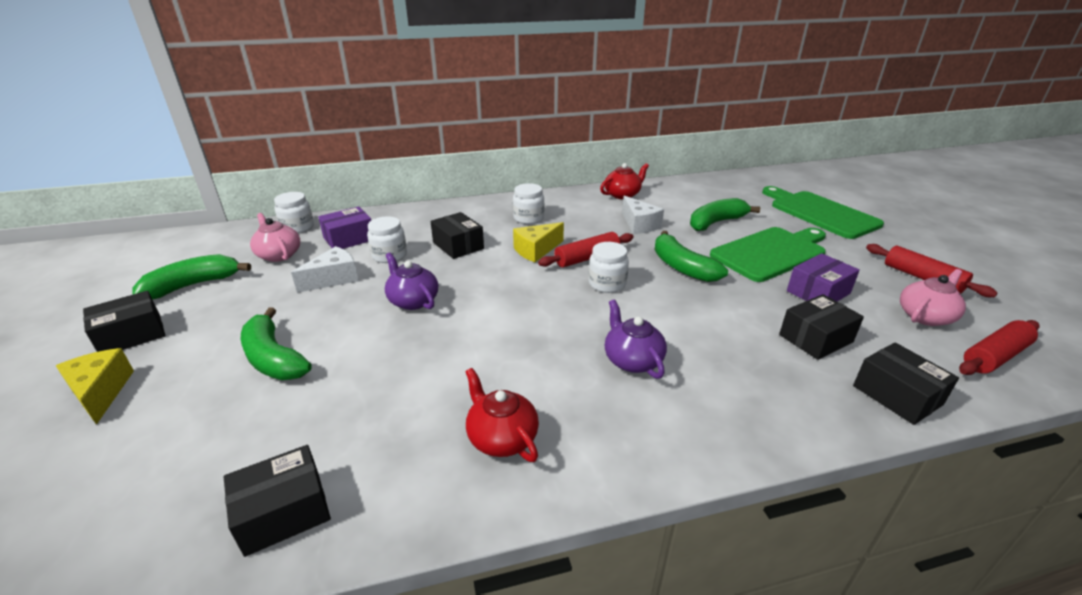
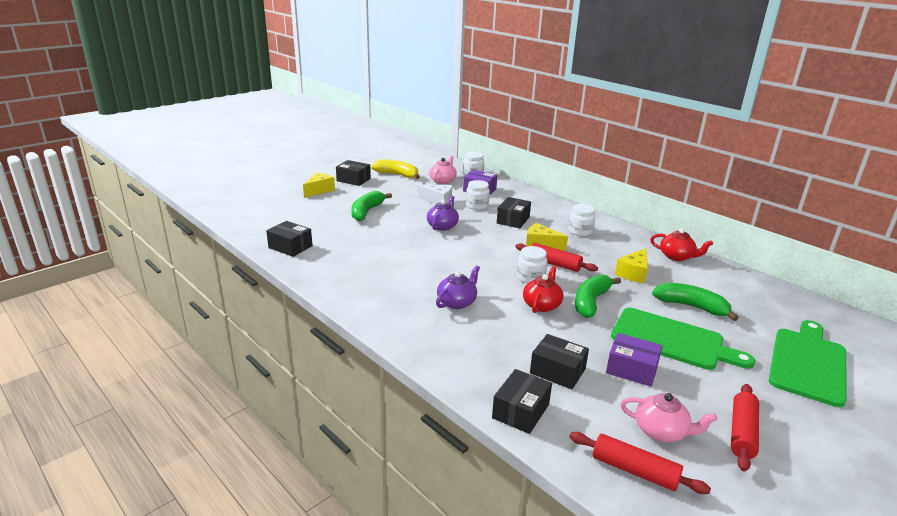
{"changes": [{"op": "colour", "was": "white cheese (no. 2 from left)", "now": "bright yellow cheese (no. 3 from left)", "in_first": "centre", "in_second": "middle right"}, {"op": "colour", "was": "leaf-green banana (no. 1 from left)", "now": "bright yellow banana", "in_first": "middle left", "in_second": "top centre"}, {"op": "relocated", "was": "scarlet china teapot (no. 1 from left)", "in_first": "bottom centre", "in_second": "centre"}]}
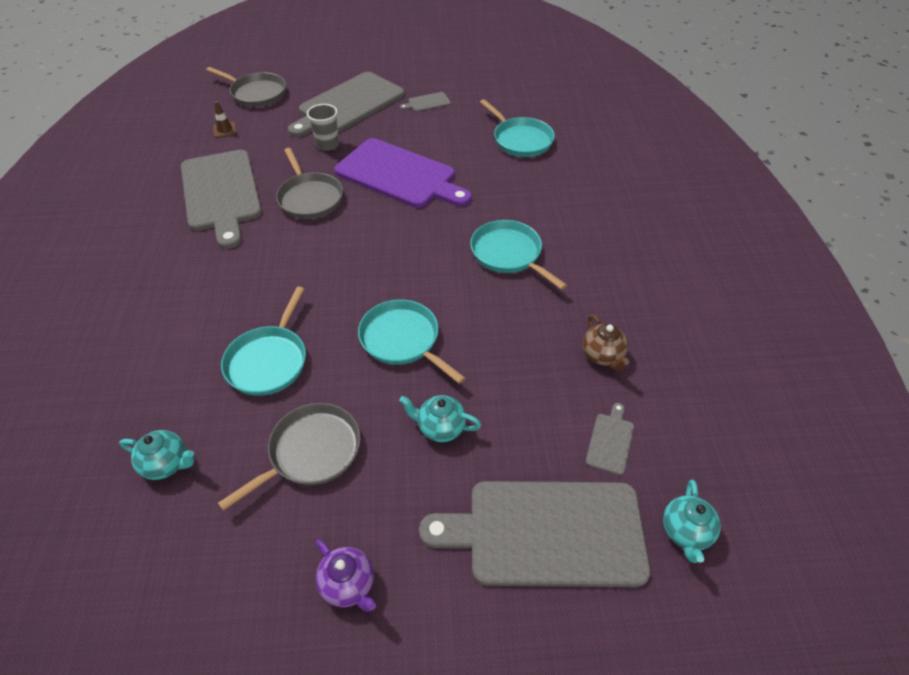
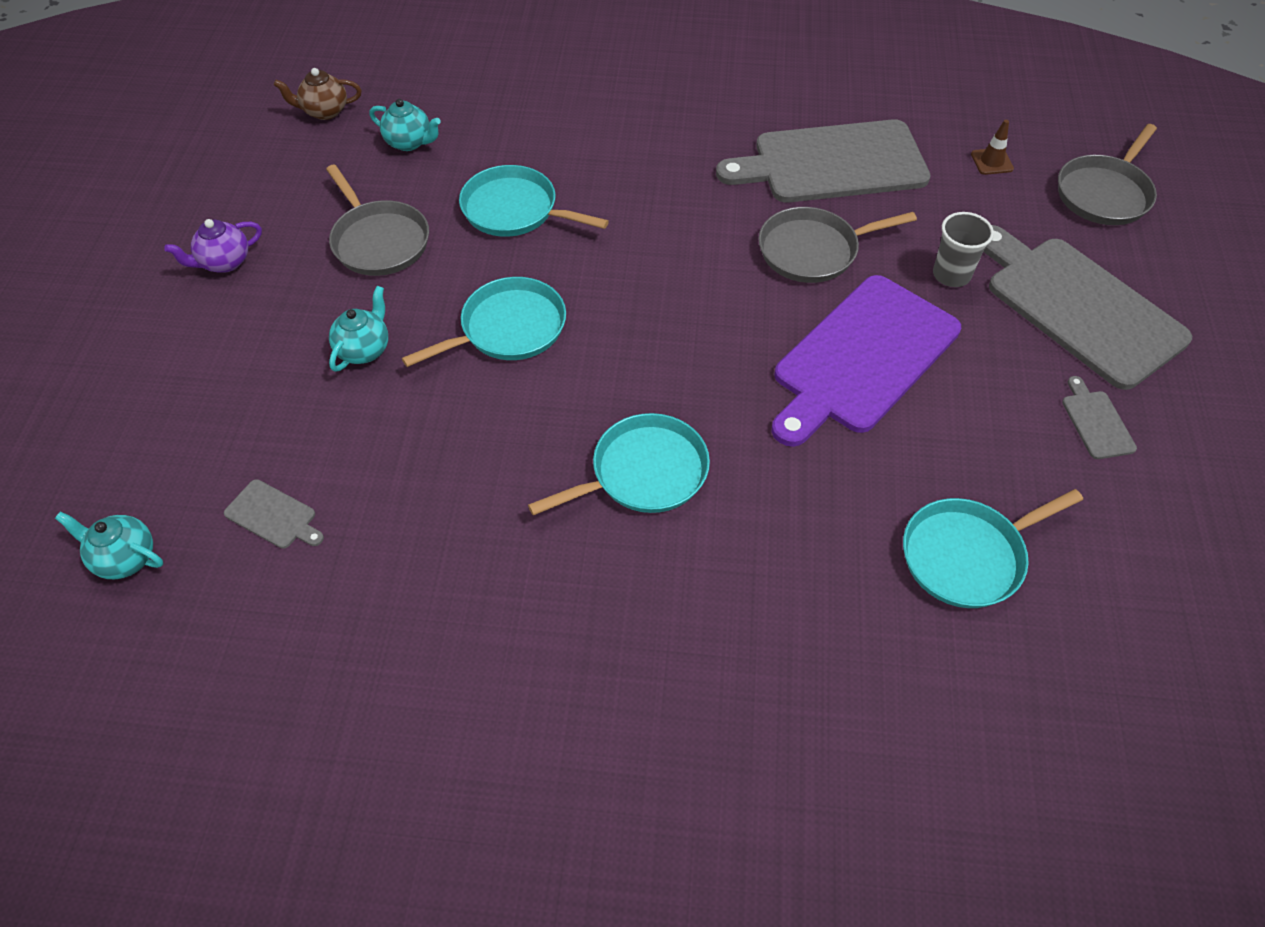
{"changes": [{"op": "relocated", "was": "russet china teapot", "in_first": "middle right", "in_second": "top left"}, {"op": "spun", "was": "teal china teapot (no. 1 from left in the first image)", "in_first": "bottom left", "in_second": "top left", "clockwise": -90}, {"op": "missing", "was": "gray chopping board (no. 4 from left)", "in_first": "bottom centre"}]}
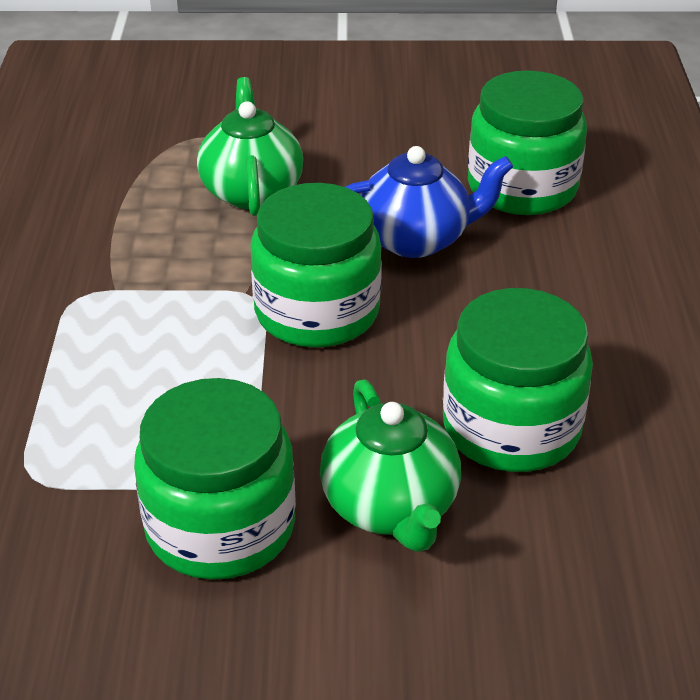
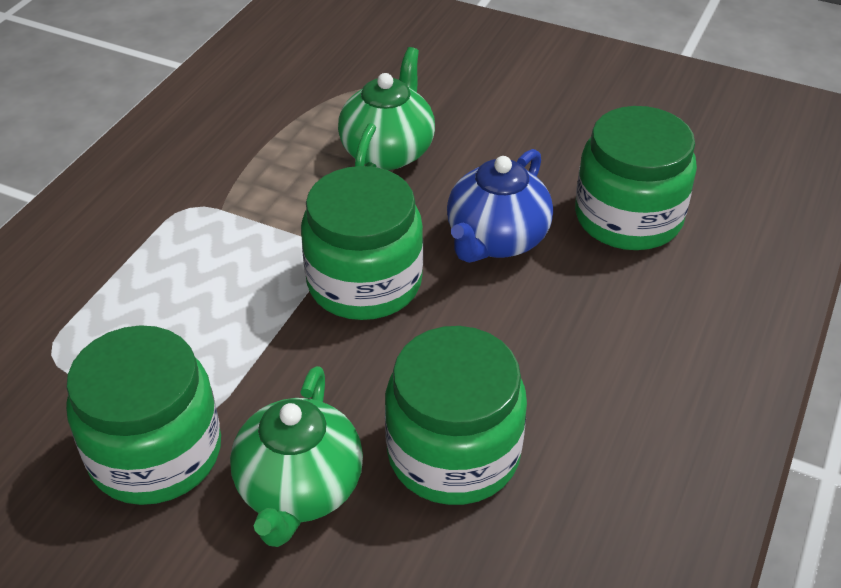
{"changes": [{"op": "spun", "was": "blue china teapot", "in_first": "top centre", "in_second": "centre", "clockwise": 105}]}
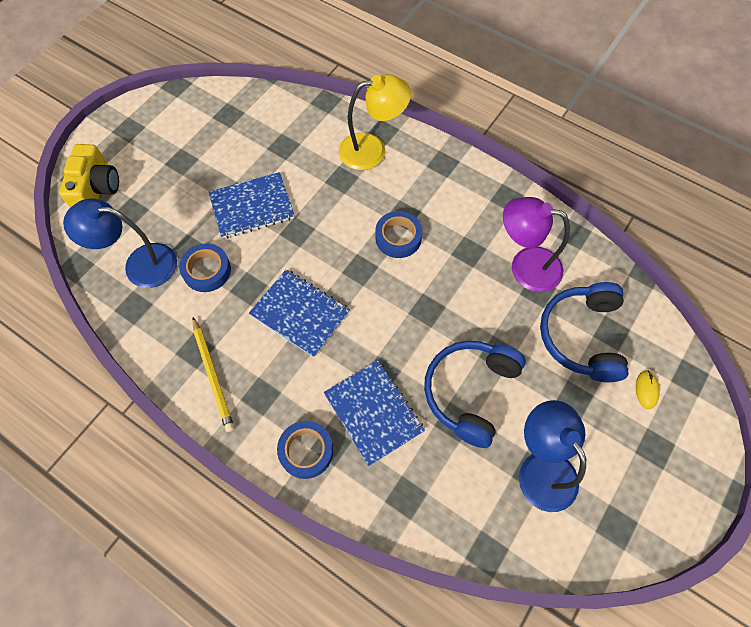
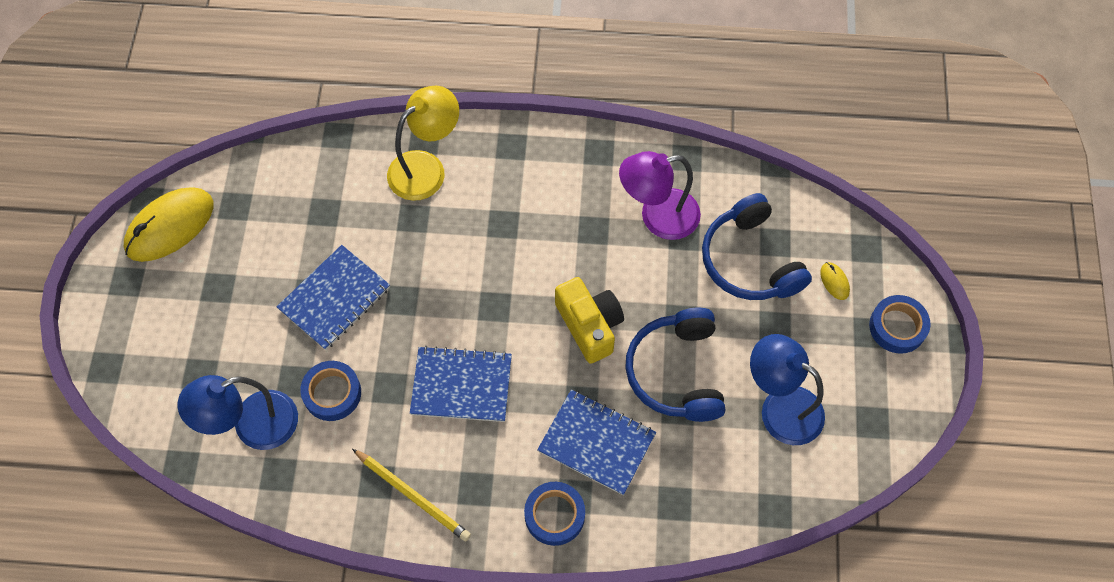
{"changes": [{"op": "relocated", "was": "bright yellow camera", "in_first": "top left", "in_second": "centre"}, {"op": "relocated", "was": "blue sticky tape (no. 3 from left)", "in_first": "centre", "in_second": "middle right"}, {"op": "appeared", "now": "bright yellow mouse (no. 1 from left)", "in_second": "middle left"}]}
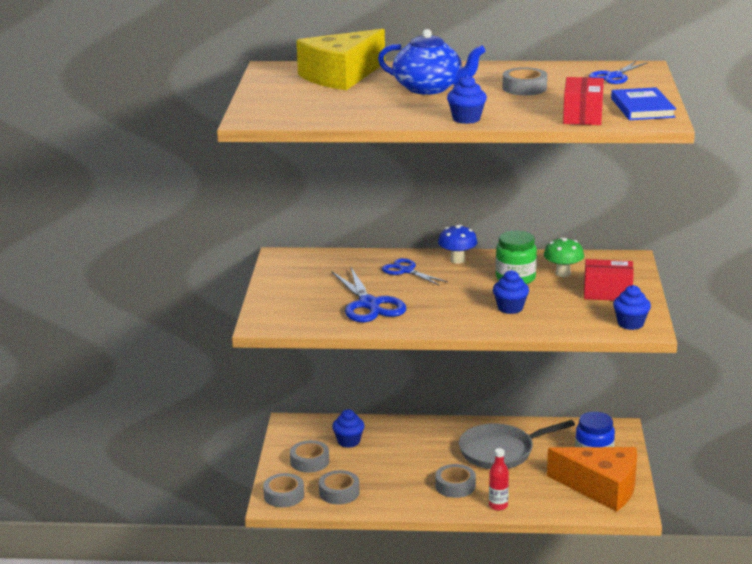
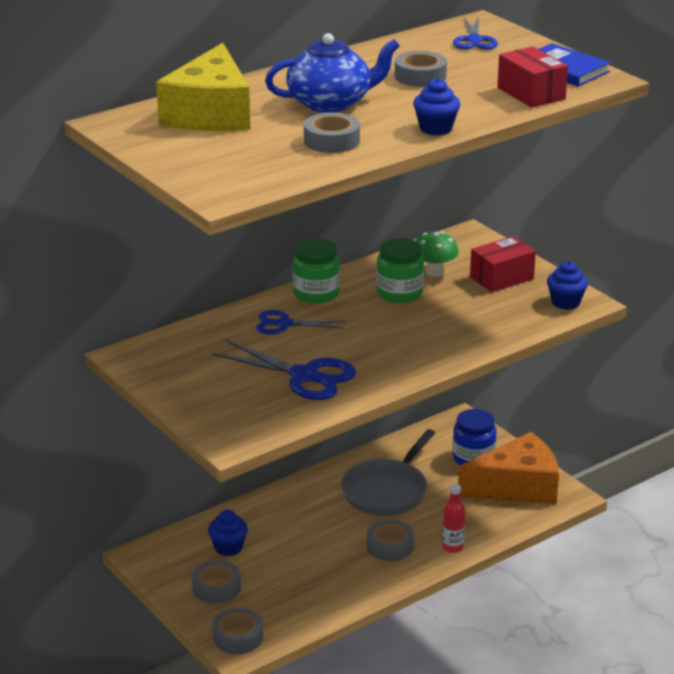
{"changes": [{"op": "exchanged", "was": "blue fungus", "now": "leaf-green jar (no. 1 from left)", "in_first": "centre", "in_second": "centre"}, {"op": "missing", "was": "blue muffin (no. 3 from left)", "in_first": "middle right"}, {"op": "relocated", "was": "gray sticky tape (no. 3 from left)", "in_first": "bottom centre", "in_second": "top centre"}]}
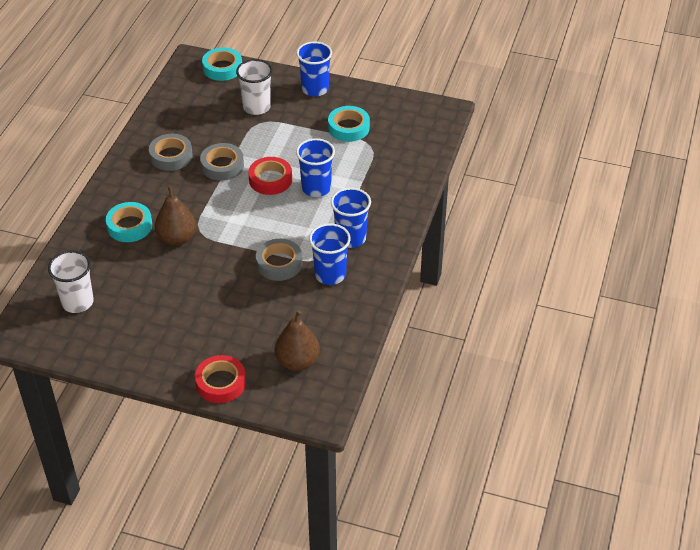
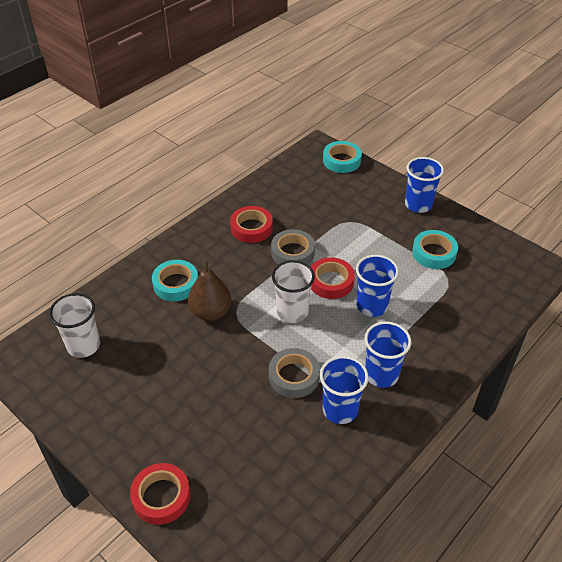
{"changes": [{"op": "relocated", "was": "white beaker (no. 2 from left)", "in_first": "top centre", "in_second": "centre"}, {"op": "colour", "was": "gray sticky tape (no. 1 from left)", "now": "scarlet sticky tape (no. 2 from left)", "in_first": "top left", "in_second": "centre"}, {"op": "missing", "was": "russet pear (no. 2 from left)", "in_first": "centre"}]}
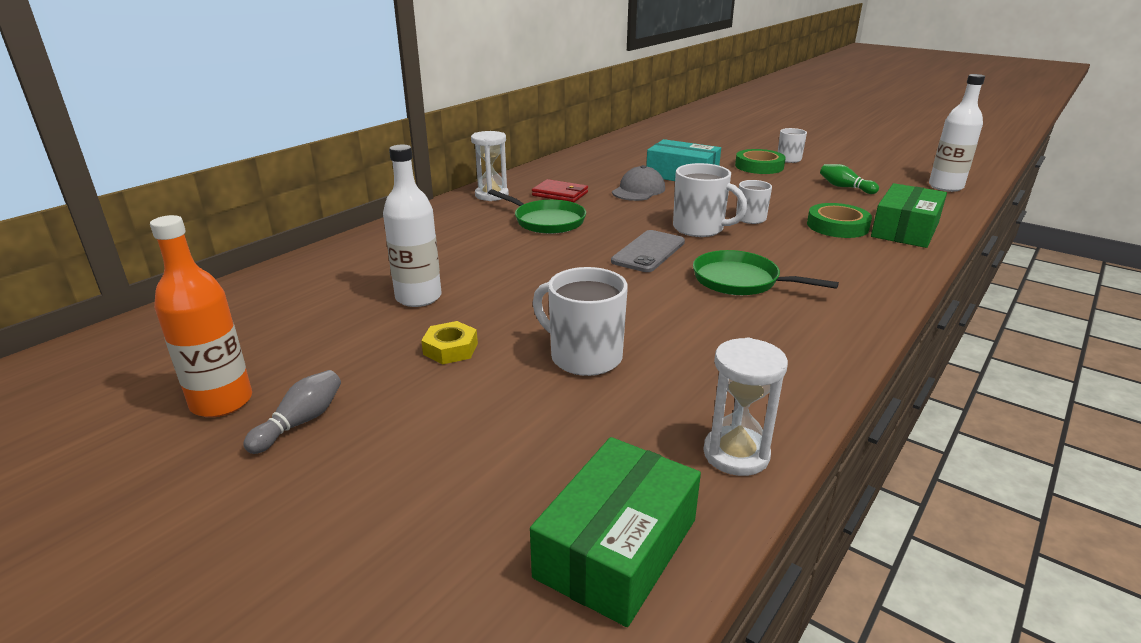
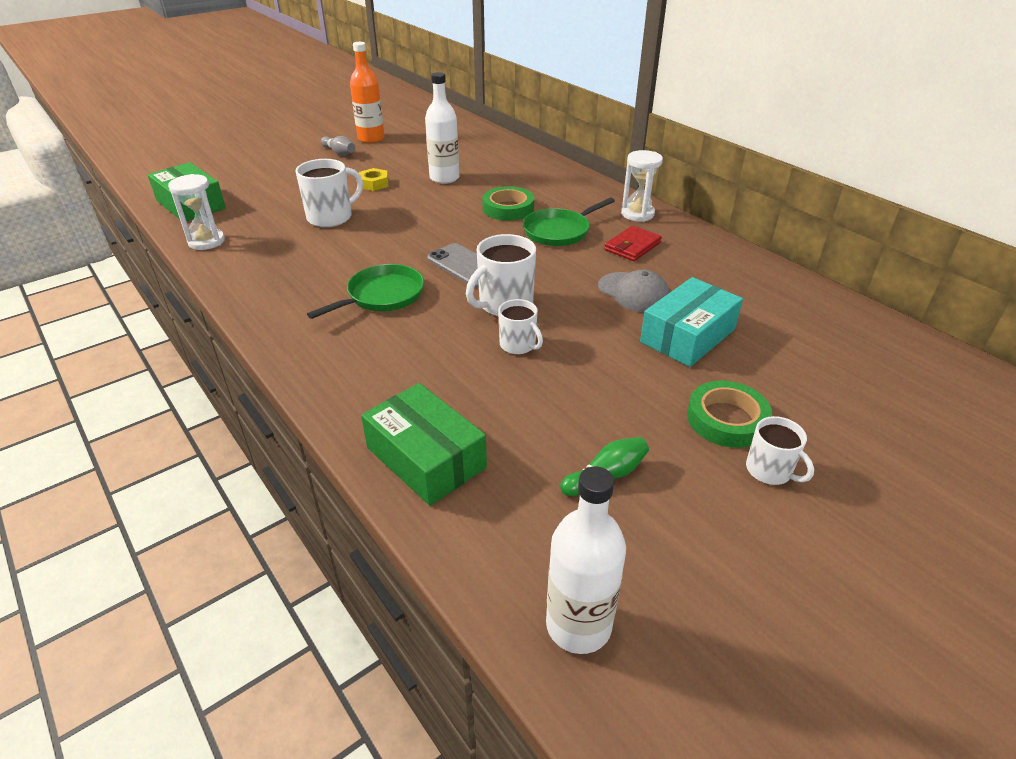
{"changes": [{"op": "relocated", "was": "leaf-green sticky tape (no. 2 from left in the first image)", "now": "leaf-green sticky tape (no. 1 from left)", "in_first": "middle right", "in_second": "top centre"}]}
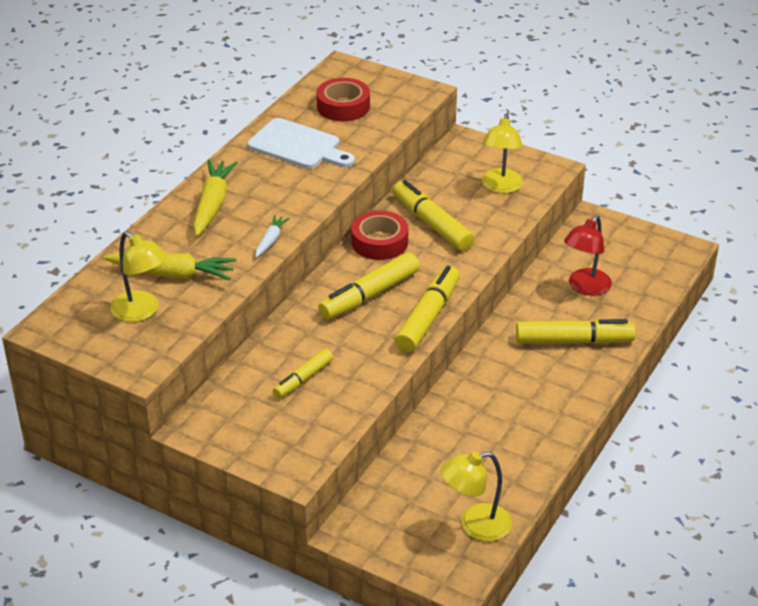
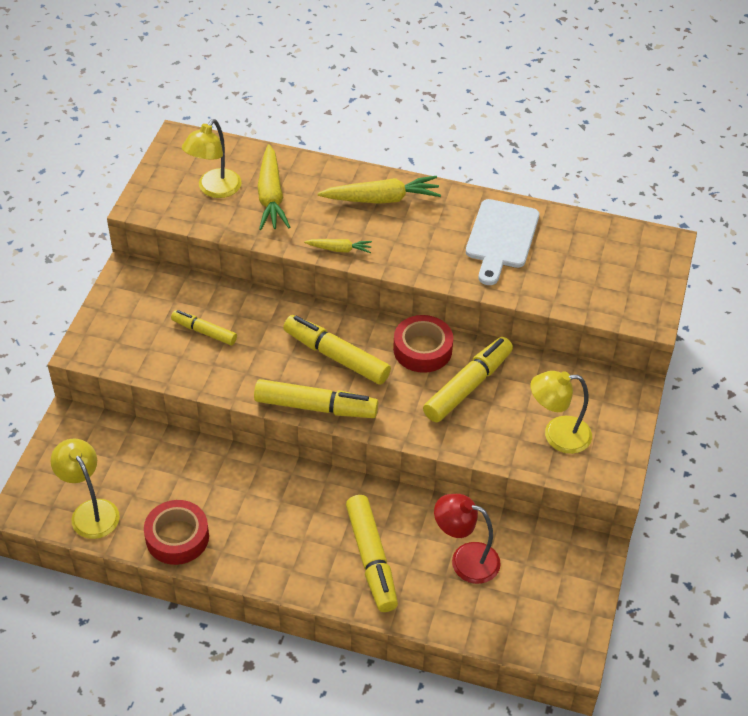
{"changes": [{"op": "relocated", "was": "scarlet sticky tape (no. 1 from left)", "in_first": "top centre", "in_second": "bottom left"}, {"op": "colour", "was": "white toy carrot", "now": "bright yellow toy carrot (no. 2 from left)", "in_first": "centre", "in_second": "centre"}]}
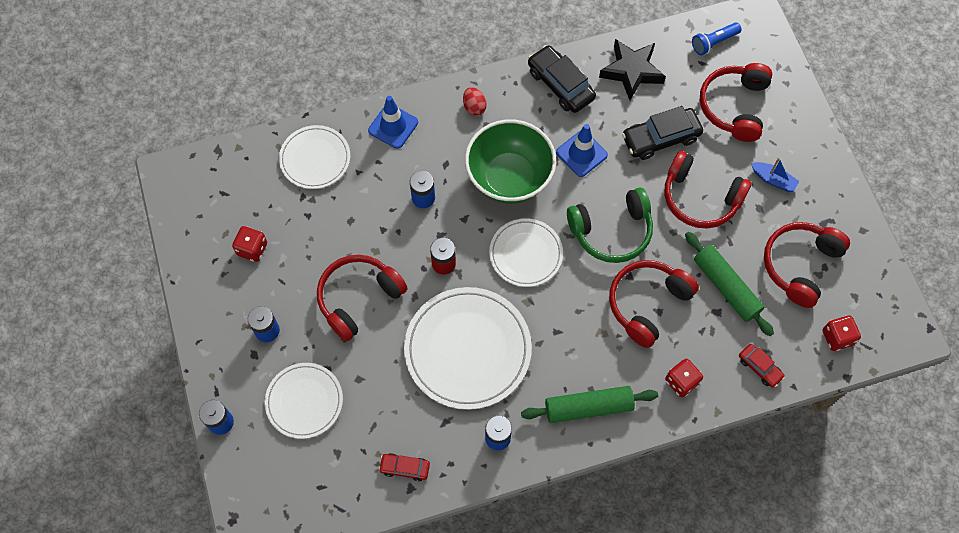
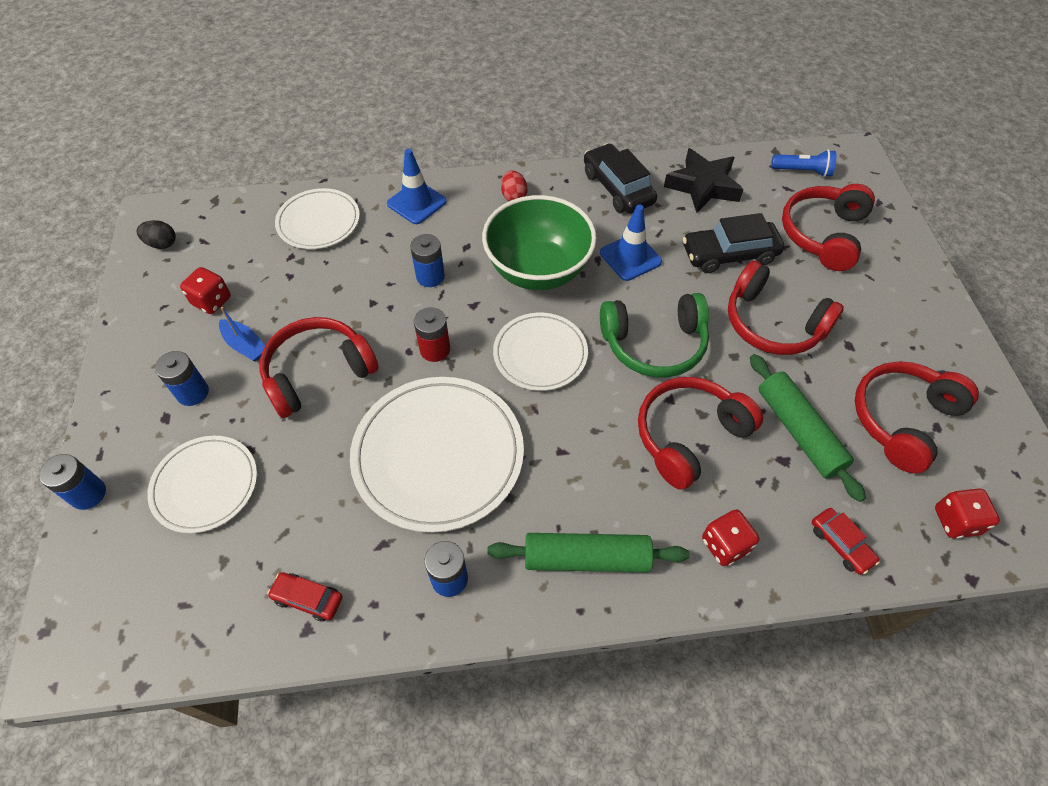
{"changes": [{"op": "spun", "was": "blue pocket torch", "in_first": "top right", "in_second": "top right", "clockwise": -150}, {"op": "relocated", "was": "blue toy boat", "in_first": "top right", "in_second": "middle left"}, {"op": "appeared", "now": "black egg shape", "in_second": "top left"}]}
